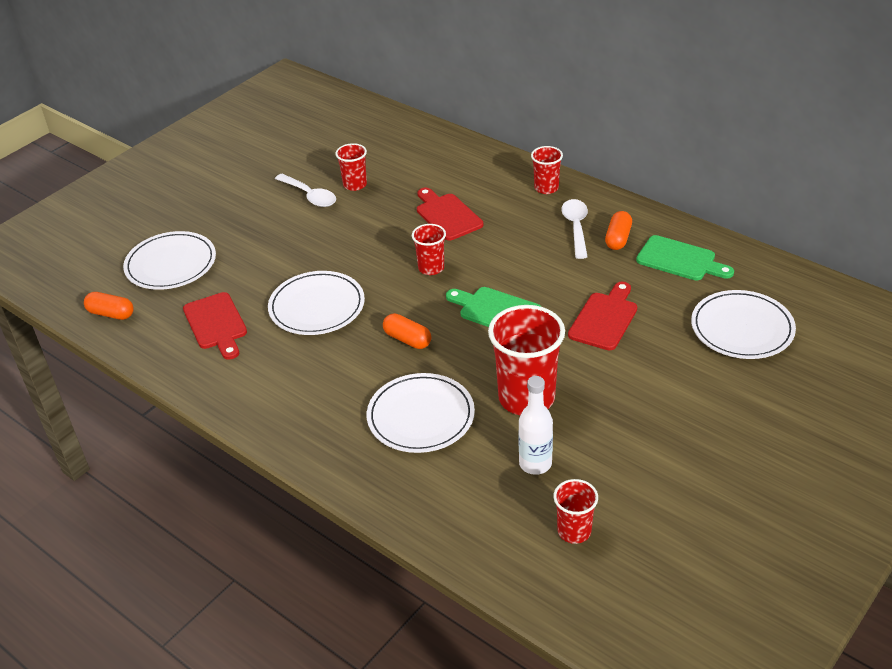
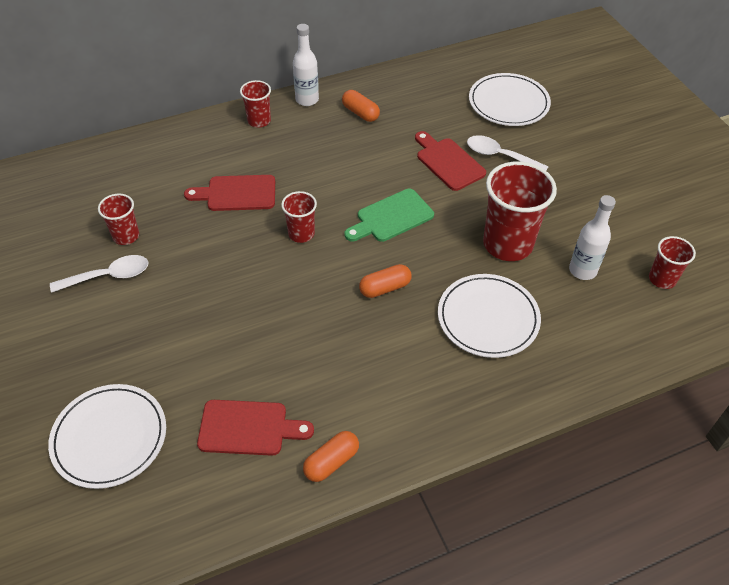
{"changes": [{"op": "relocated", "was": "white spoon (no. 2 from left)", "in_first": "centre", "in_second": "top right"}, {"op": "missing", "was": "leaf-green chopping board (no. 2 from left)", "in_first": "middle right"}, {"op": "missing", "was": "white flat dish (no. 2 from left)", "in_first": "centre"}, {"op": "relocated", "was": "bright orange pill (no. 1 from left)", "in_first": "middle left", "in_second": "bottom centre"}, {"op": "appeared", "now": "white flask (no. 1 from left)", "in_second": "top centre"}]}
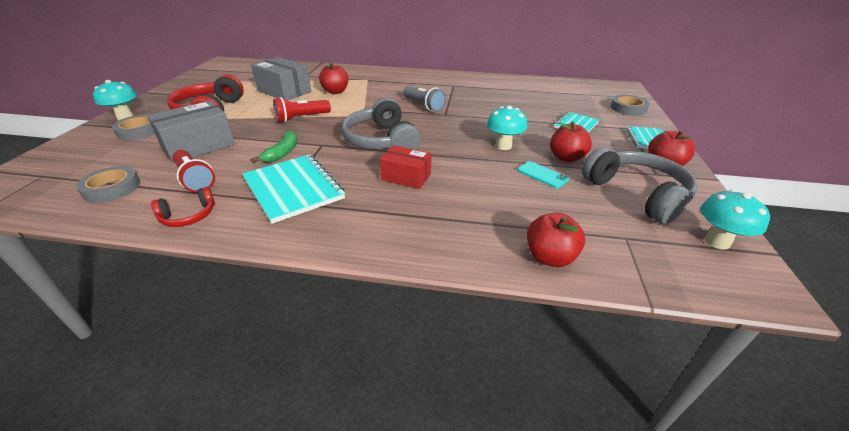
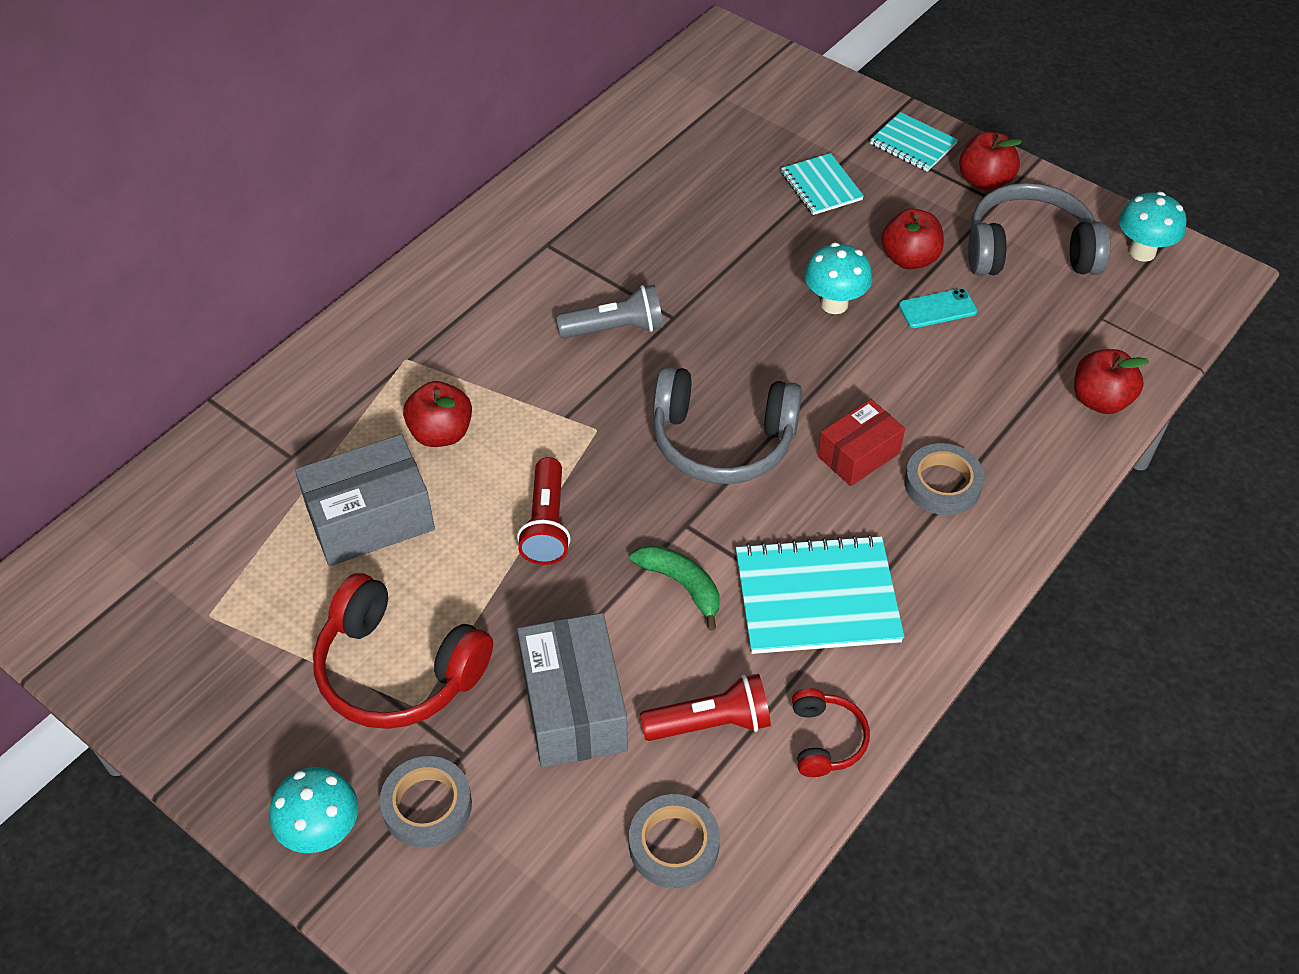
{"changes": [{"op": "relocated", "was": "gray sticky tape (no. 3 from left)", "in_first": "top right", "in_second": "middle right"}]}
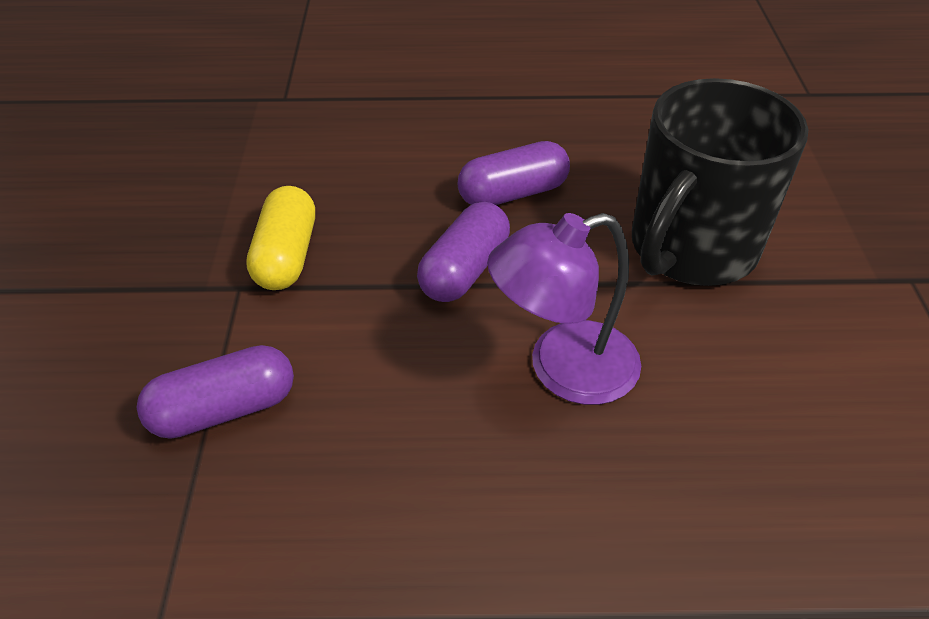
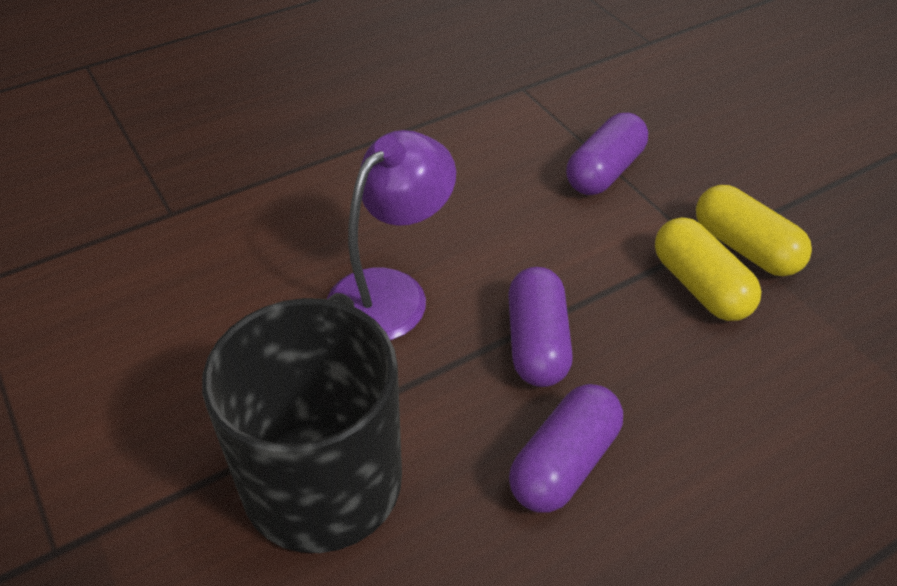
{"changes": [{"op": "appeared", "now": "bright yellow pill (no. 2 from left)", "in_second": "middle right"}]}
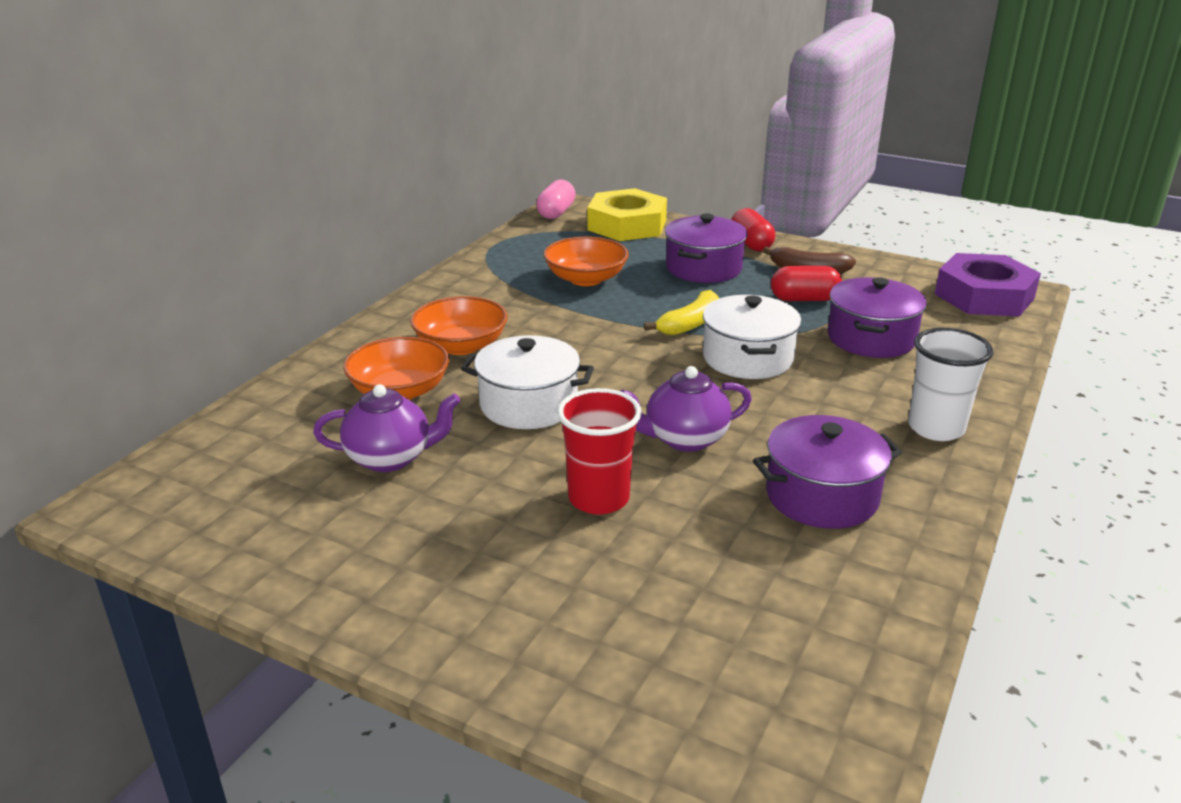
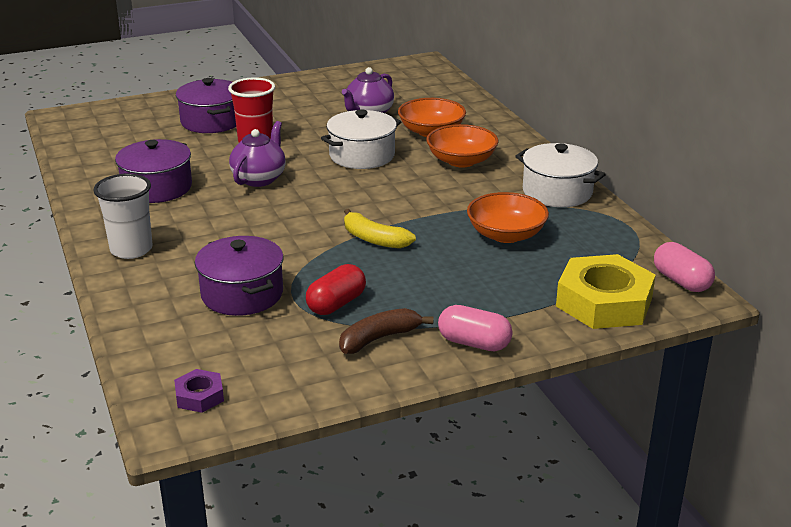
{"changes": [{"op": "colour", "was": "scarlet pill (no. 1 from left)", "now": "pink pill (no. 1 from left)", "in_first": "top centre", "in_second": "centre"}, {"op": "relocated", "was": "purple stockpot (no. 1 from left in the first image)", "now": "purple stockpot (no. 2 from left)", "in_first": "top centre", "in_second": "top left"}, {"op": "size", "was": "purple hex nut", "in_first": "middle right", "in_second": "bottom left", "ratio": 0.47}, {"op": "spun", "was": "bright yellow banana", "in_first": "centre", "in_second": "centre", "clockwise": -45}, {"op": "relocated", "was": "white stockpot (no. 2 from left)", "in_first": "centre", "in_second": "top right"}]}
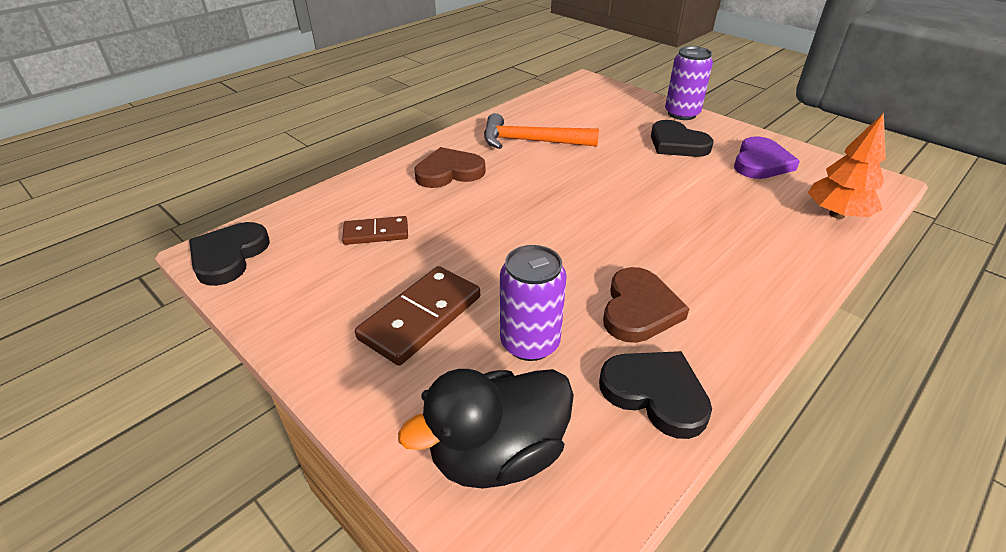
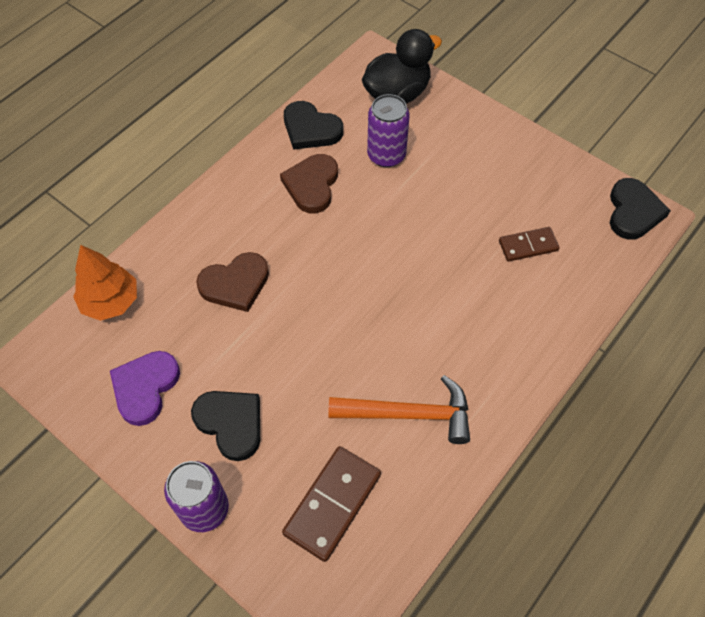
{"changes": [{"op": "relocated", "was": "russet heart (no. 1 from left)", "in_first": "top centre", "in_second": "middle left"}, {"op": "relocated", "was": "russet domino (no. 2 from left in the first image)", "now": "russet domino (no. 1 from left)", "in_first": "centre", "in_second": "bottom centre"}]}
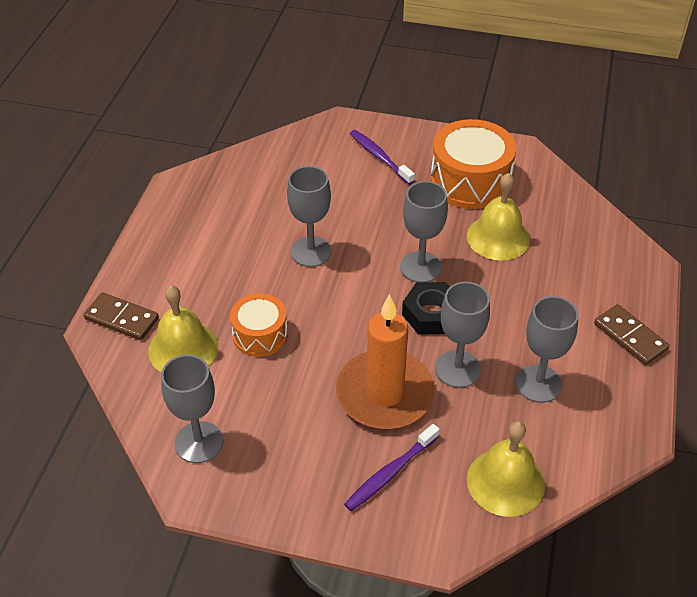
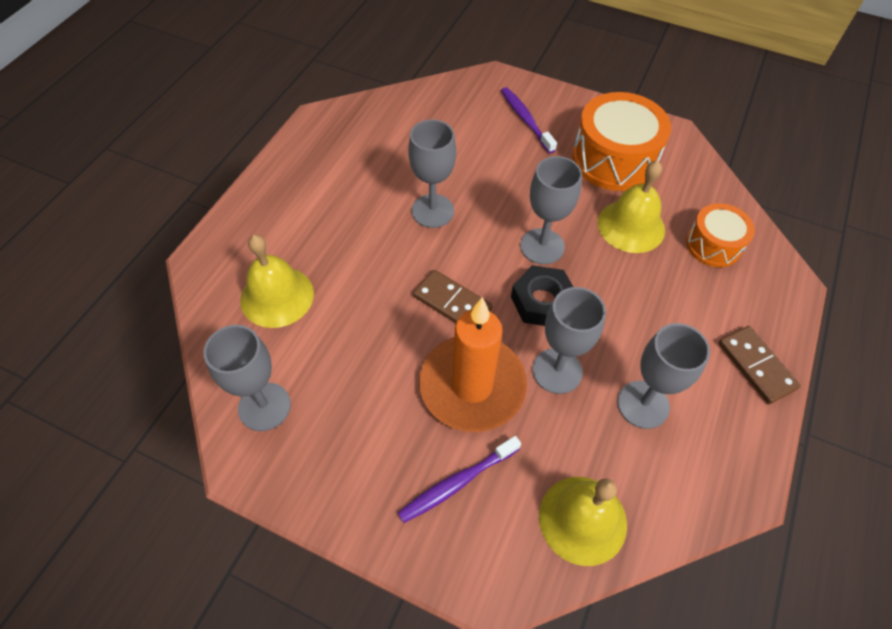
{"changes": [{"op": "relocated", "was": "russet domino (no. 1 from left)", "in_first": "middle left", "in_second": "centre"}, {"op": "relocated", "was": "bright orange snare drum (no. 1 from left in the first image)", "now": "bright orange snare drum (no. 2 from left)", "in_first": "centre", "in_second": "middle right"}]}
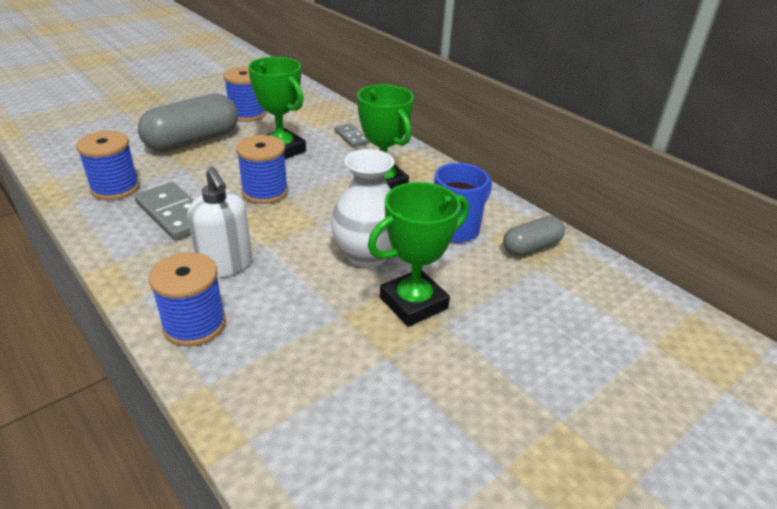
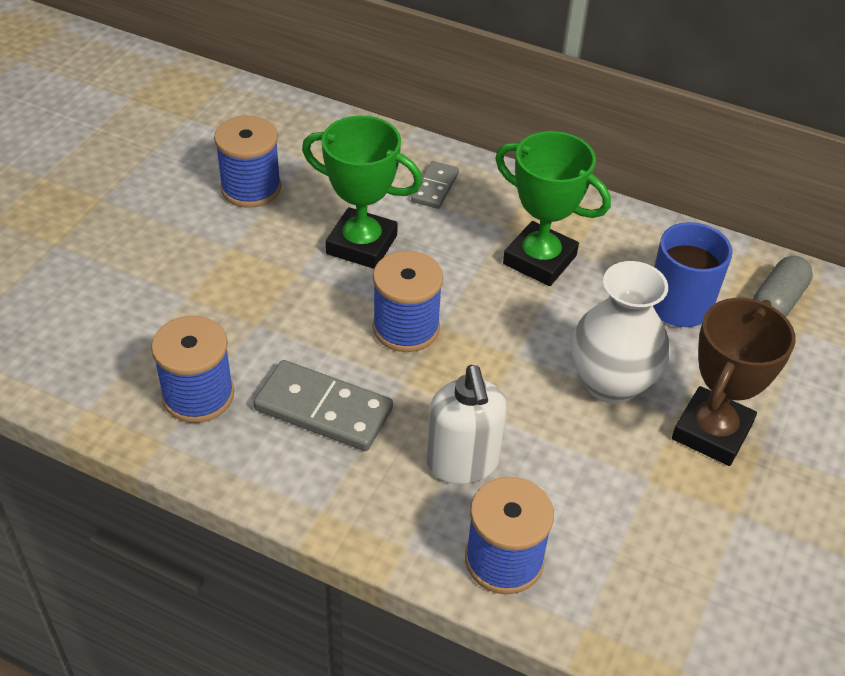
{"changes": [{"op": "missing", "was": "gray pill (no. 1 from left)", "in_first": "top left"}, {"op": "spun", "was": "gray domino (no. 2 from left)", "in_first": "top centre", "in_second": "top centre", "clockwise": 75}, {"op": "spun", "was": "white pump bottle", "in_first": "middle left", "in_second": "centre", "clockwise": 45}, {"op": "colour", "was": "leaf-green prize cup (no. 3 from left)", "now": "russet prize cup", "in_first": "centre", "in_second": "middle right"}]}
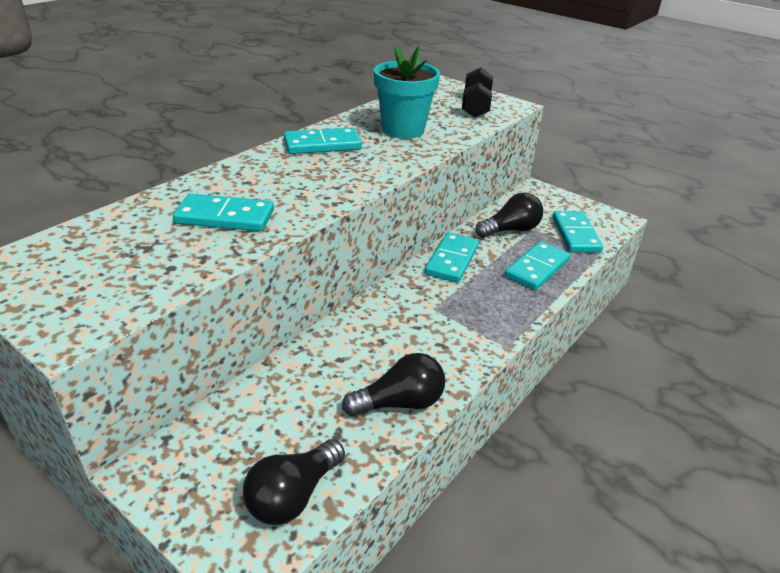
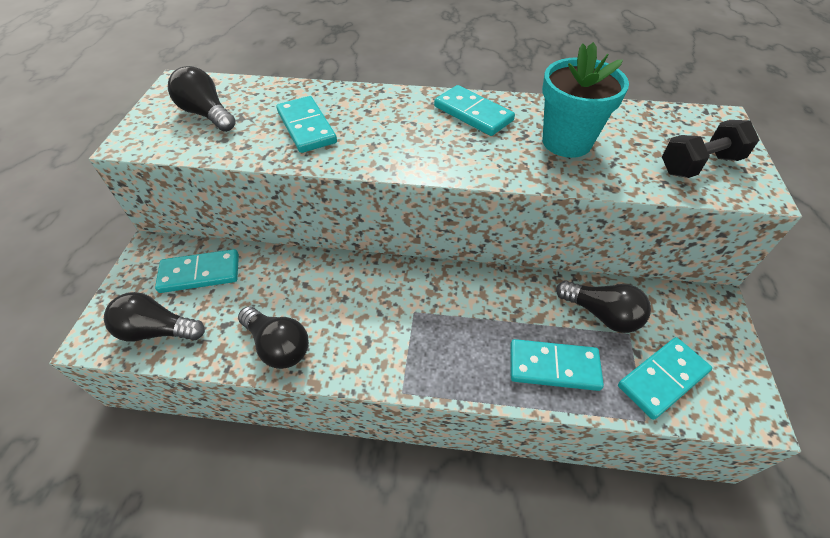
{"changes": [{"op": "relocated", "was": "teal domino (no. 3 from left in the first image)", "now": "teal domino (no. 1 from left)", "in_first": "centre", "in_second": "middle left"}, {"op": "appeared", "now": "black light bulb (no. 2 from left)", "in_second": "top left"}]}
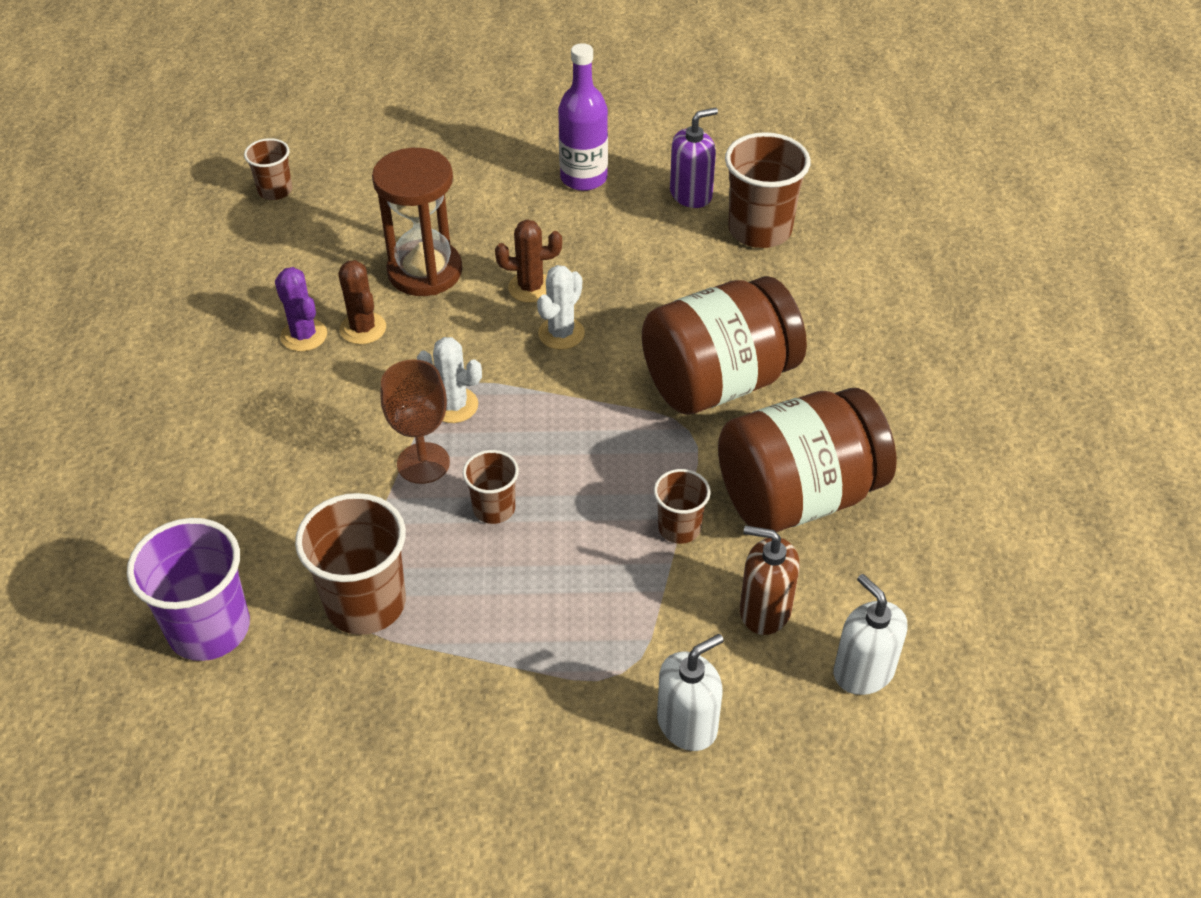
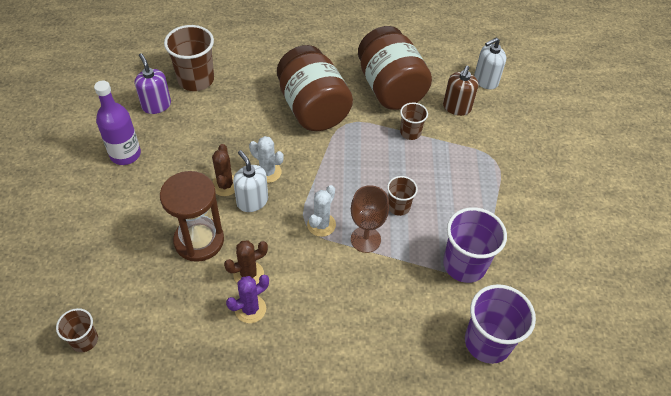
{"changes": [{"op": "colour", "was": "russet beaker (no. 2 from left)", "now": "purple beaker (no. 1 from left)", "in_first": "middle left", "in_second": "middle right"}, {"op": "relocated", "was": "white pump bottle (no. 1 from left)", "in_first": "bottom centre", "in_second": "centre"}]}
